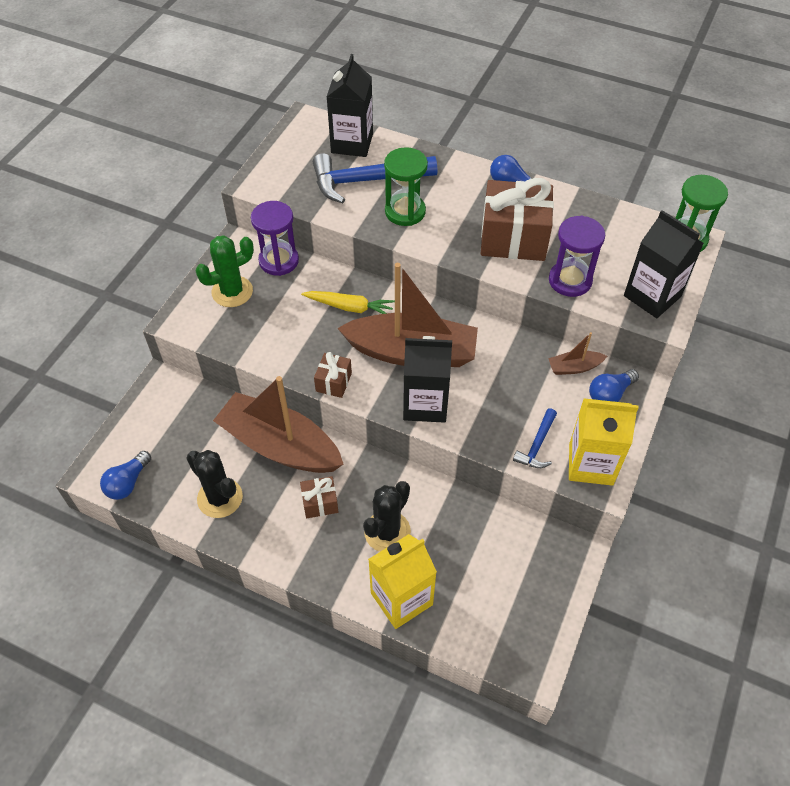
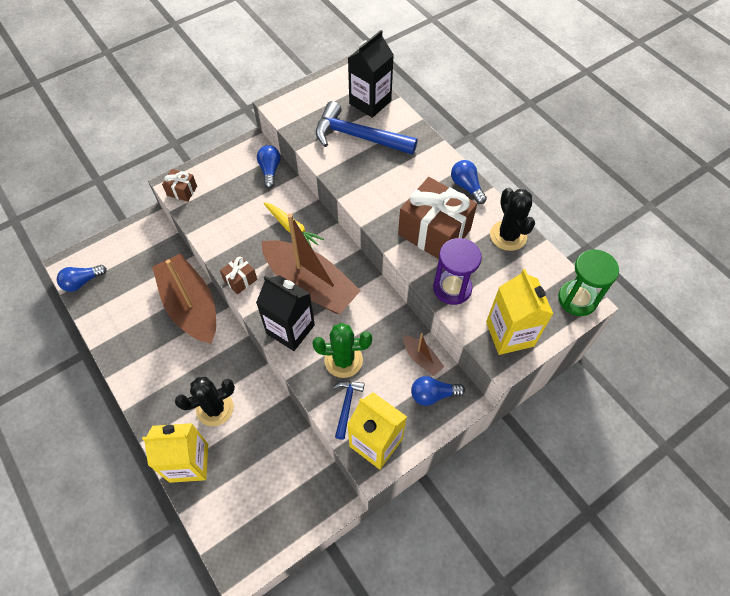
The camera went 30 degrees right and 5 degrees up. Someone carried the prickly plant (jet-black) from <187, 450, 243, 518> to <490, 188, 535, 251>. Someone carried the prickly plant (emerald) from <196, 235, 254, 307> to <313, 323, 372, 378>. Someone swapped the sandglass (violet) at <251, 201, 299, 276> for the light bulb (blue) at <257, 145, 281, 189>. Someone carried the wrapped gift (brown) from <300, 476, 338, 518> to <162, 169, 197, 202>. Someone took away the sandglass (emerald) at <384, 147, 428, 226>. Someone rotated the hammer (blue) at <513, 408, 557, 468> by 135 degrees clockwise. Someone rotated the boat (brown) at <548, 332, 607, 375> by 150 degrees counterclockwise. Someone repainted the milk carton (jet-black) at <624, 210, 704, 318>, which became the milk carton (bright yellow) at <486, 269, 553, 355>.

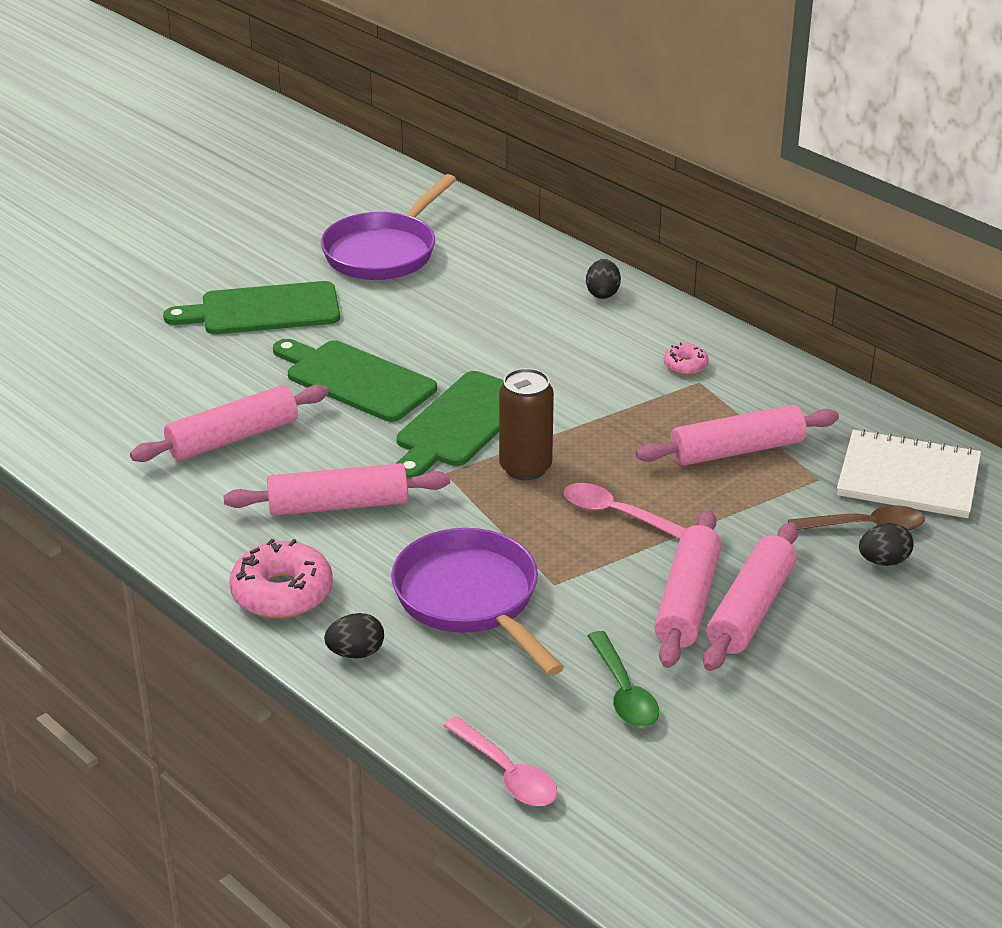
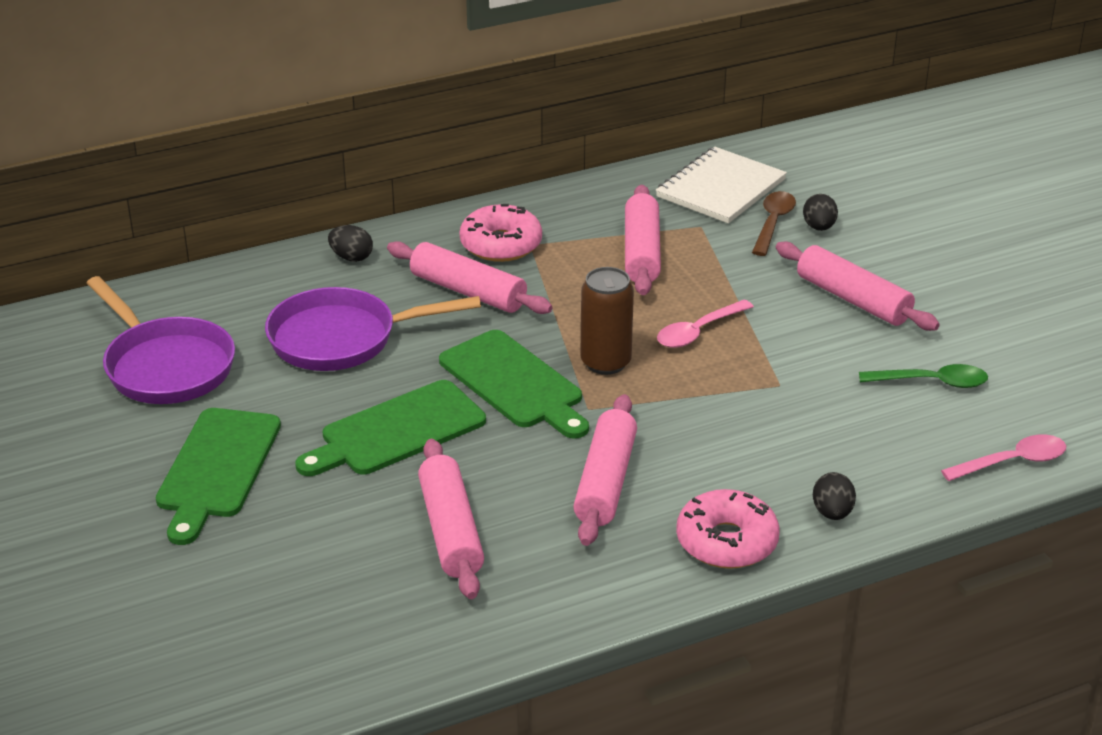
The camera went 70 degrees left and 0 degrees up. Someone carried the pan (violet) from <391, 528, 564, 676> to <265, 287, 481, 371>. Someone carried the pastry roller (pink) from <654, 510, 722, 668> to <387, 241, 553, 314>. Someone scaled the donut (pink) at <663, 343, 709, 375> by 1.94.

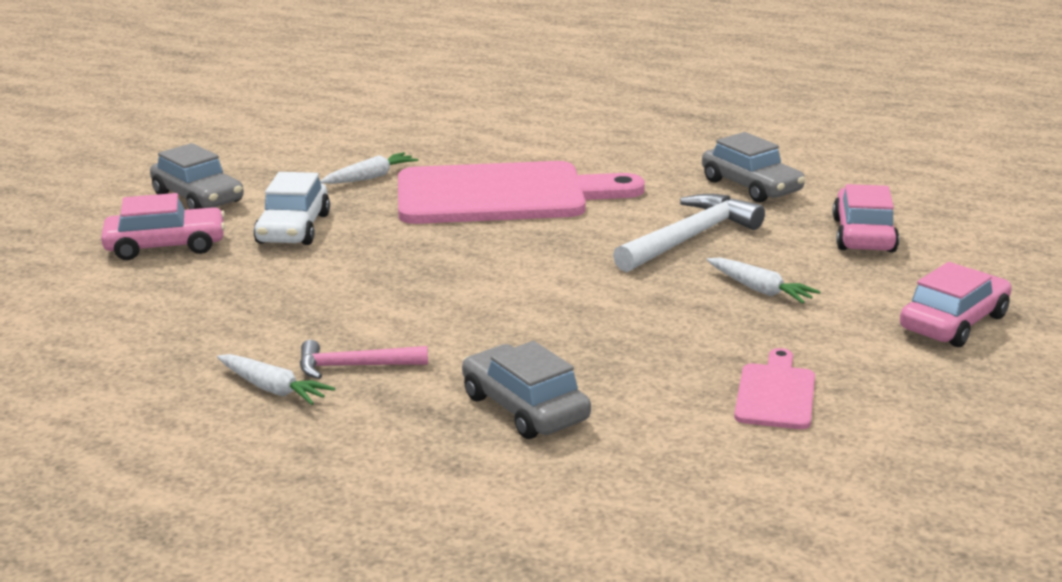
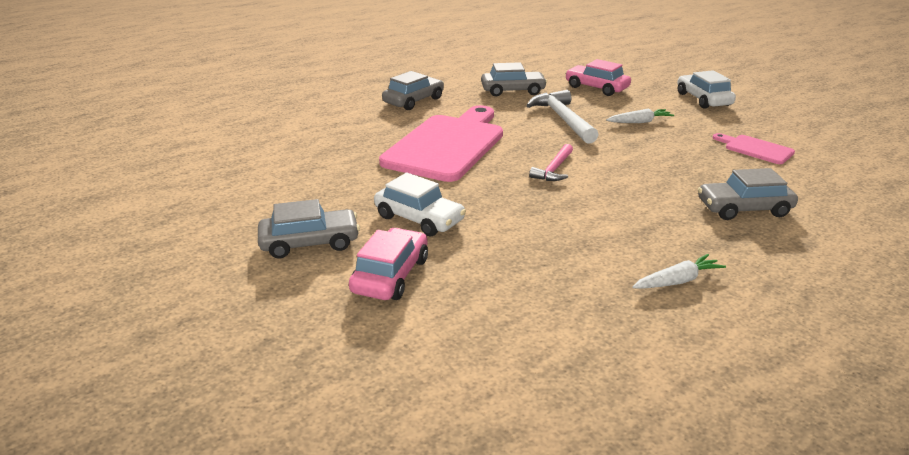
The camera went 60 degrees left and 5 degrees up. Someone carried the hammer (pink) from <300, 340, 428, 379> to <529, 144, 573, 181>. Someone took away the carrot (snow-white) at <320, 152, 418, 184>. Someone repainted the toy car (pink) at <900, 262, 1012, 347>, which became the toy car (snow-white) at <677, 70, 736, 109>. Someone put down the toy car (grey) at <382, 71, 444, 110>.

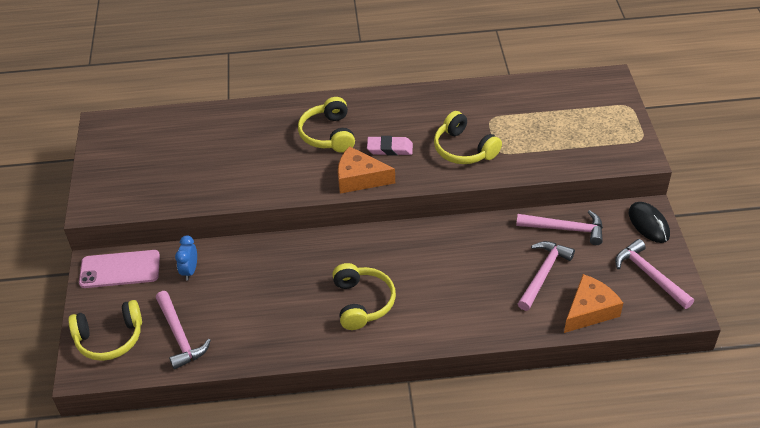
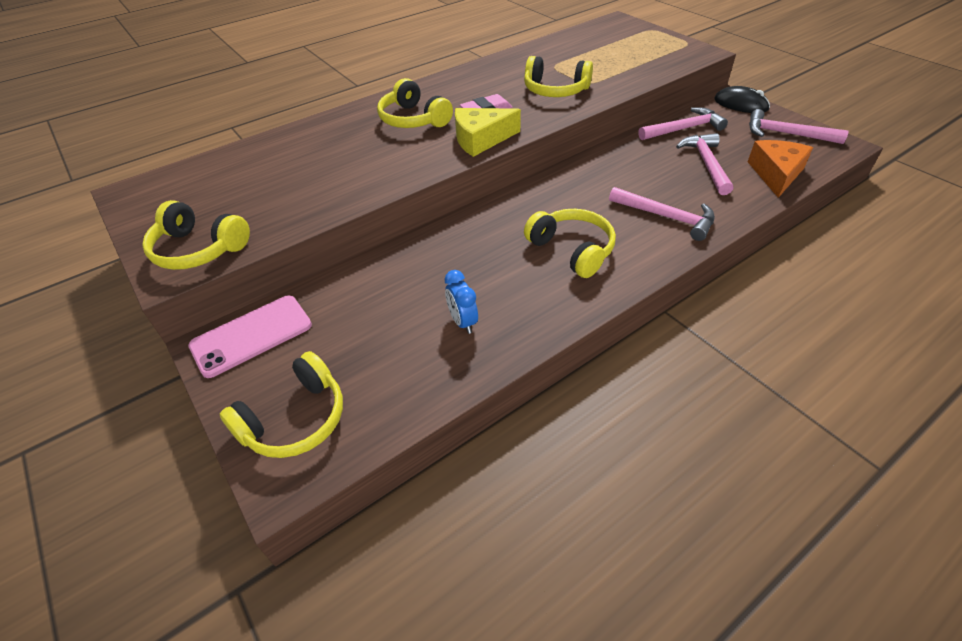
The camera went 30 degrees left and 0 degrees up. Someone carried the hammer (pink) from <156, 291, 211, 370> to <609, 187, 715, 241>. Someone carried the bedside clock (blue) from <175, 235, 197, 281> to <445, 270, 478, 334>. Someone repainted the piece of cheese (orange) at <338, 146, 395, 194>, which became the piece of cheese (bright yellow) at <455, 108, 521, 157>. Someone put down the headset (bright yellow) at <142, 200, 250, 270>.

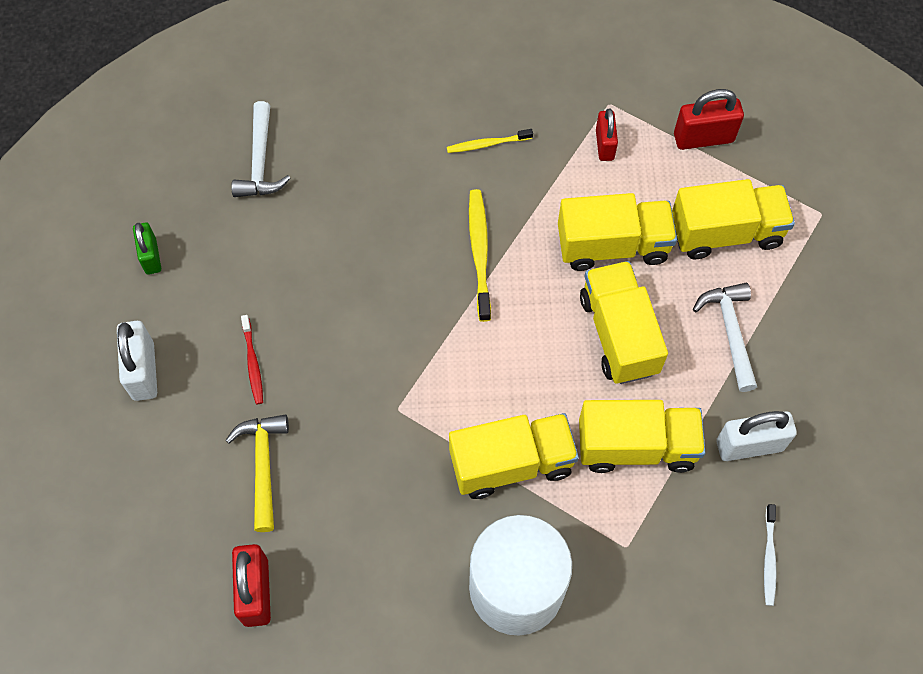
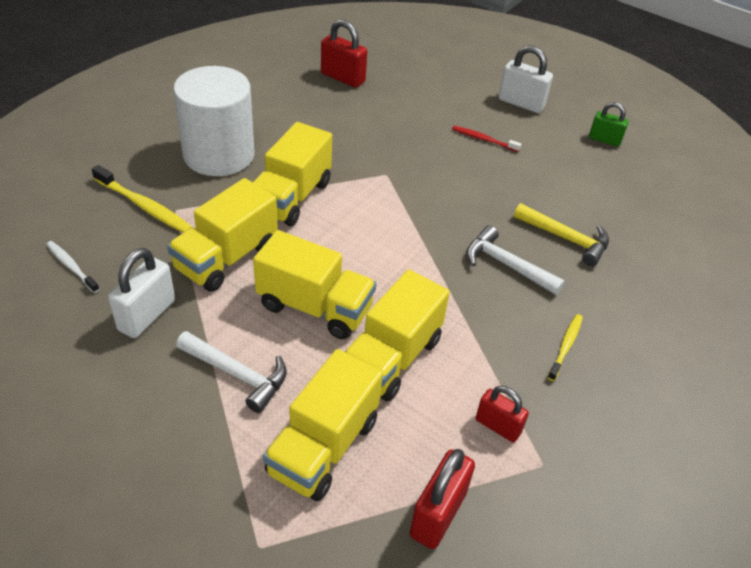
The camera went 125 degrees right and 20 degrees down. Someone carried the hammer (bright yellow) from <226, 414, 289, 532> to <514, 203, 609, 266>. Someone carried the hammer (snow-white) from <231, 101, 291, 197> to <466, 225, 565, 295>. Someone carried the dental brush (bright yellow) from <469, 189, 491, 322> to <92, 165, 193, 233>.

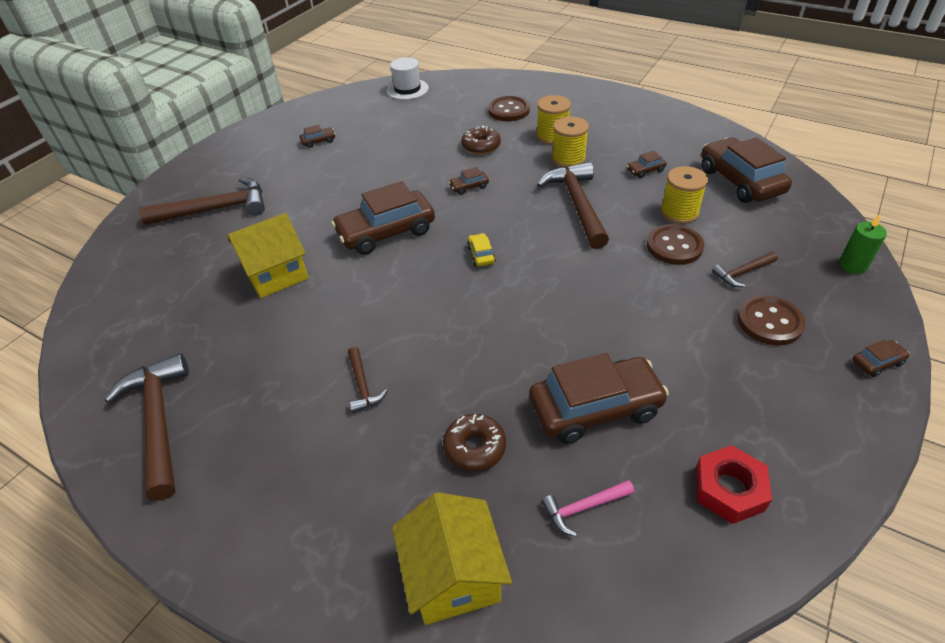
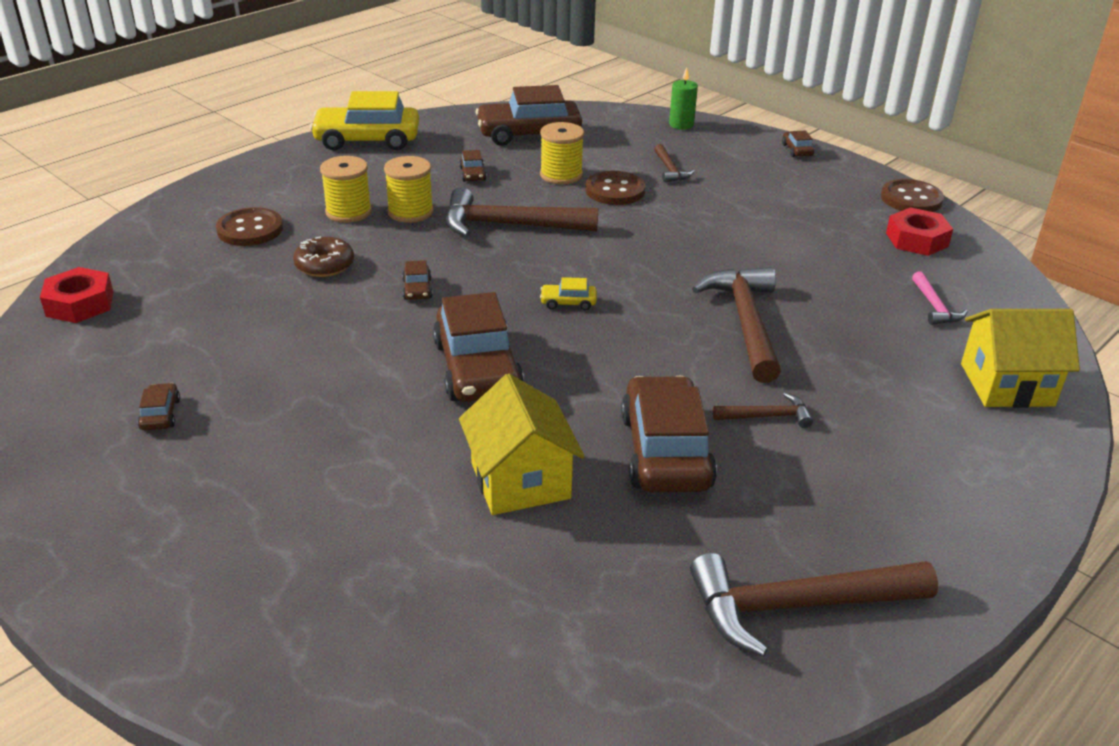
The camera went 80 degrees left and 10 degrees down. Someone carried the hammer (brown) from <139, 177, 265, 225> to <692, 267, 781, 383>. Someone swapped the hat (snow-white) at <386, 57, 429, 100> for the nut (crimson) at <40, 267, 113, 323>. Someone took away the donut (brown) at <443, 414, 506, 471>. Someone carried the toy car (brown) from <529, 353, 669, 444> to <621, 376, 717, 492>. Someone carried the button (brown) from <737, 295, 806, 346> to <881, 179, 944, 212>. Someone put down the toy car (bright yellow) at <310, 91, 419, 150>.

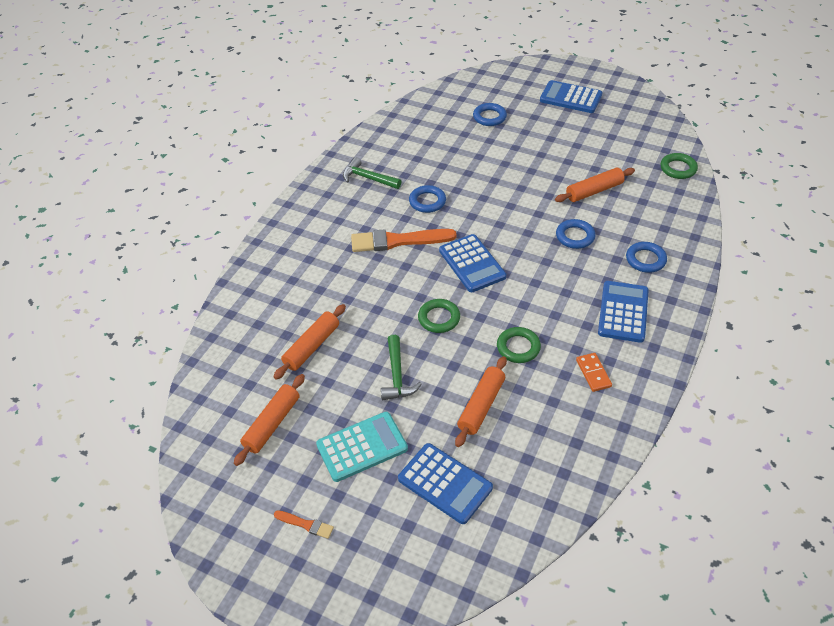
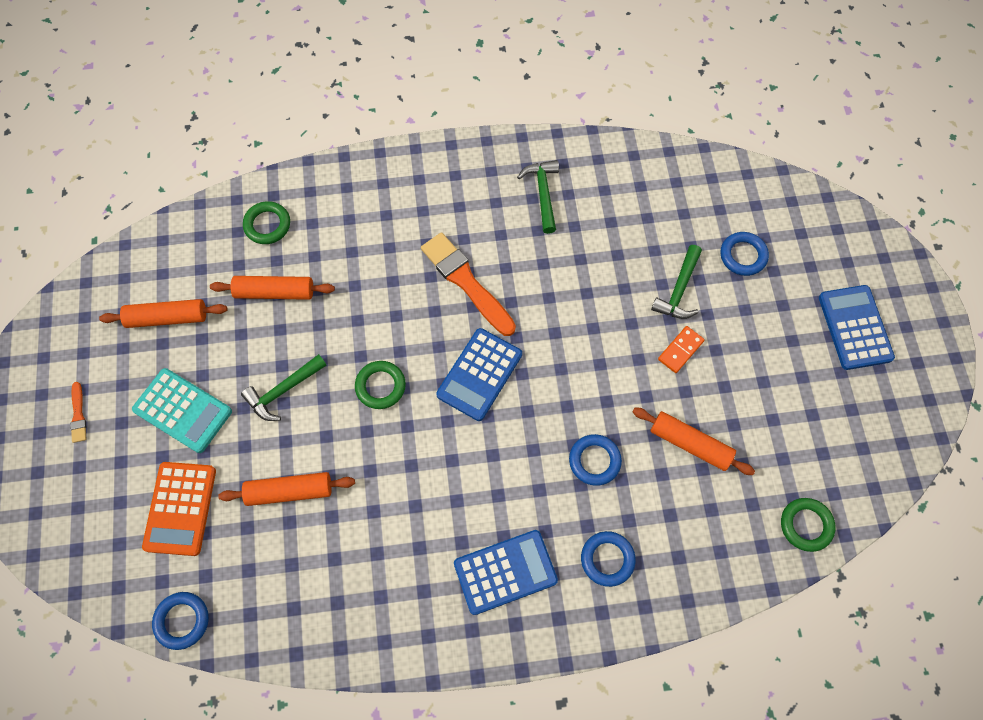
The camera went 55 degrees right and 20 degrees up. Someone repainted the pocket calculator (blue) at <398, 443, 493, 524>, which became the pocket calculator (orange) at <142, 462, 216, 556>. Someone carried the torus (blue) from <409, 185, 446, 213> to <152, 592, 209, 650>. Someone carried the torus (emerald) from <497, 327, 541, 363> to <243, 201, 290, 244>. Someone carried the domino tile (orange) from <576, 353, 612, 392> to <658, 326, 705, 373>. Someone put down the hammer (emerald) at <651, 245, 702, 319>.

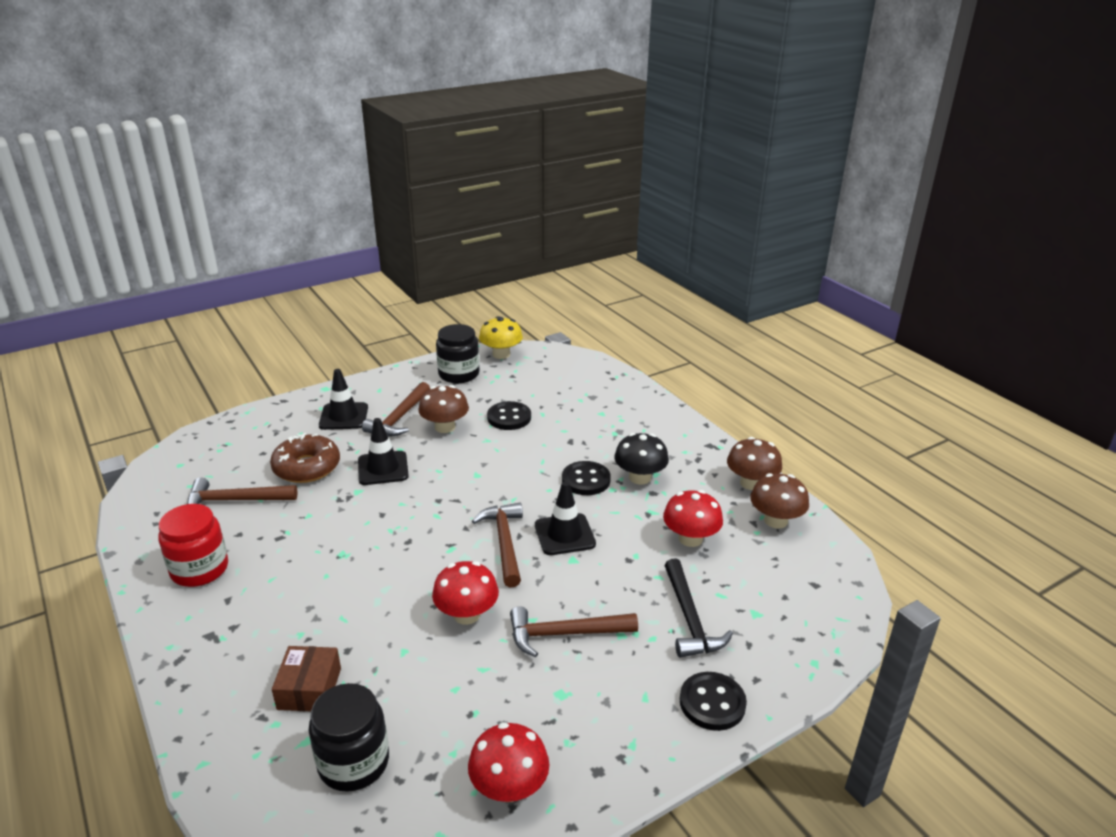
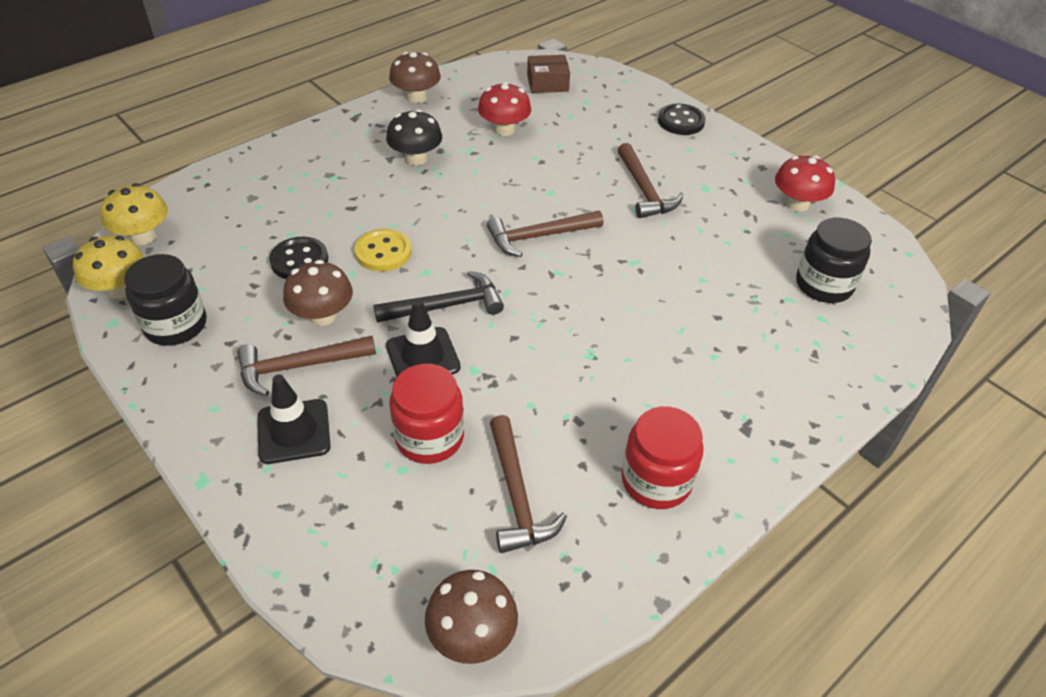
The camera went 100 degrees left and 15 degrees up. Someone swapped the donut (brown) at <270, 433, 340, 483> for the preserve jar (crimson) at <389, 364, 464, 464>. Someone carried the parcel (brown) from <272, 646, 341, 711> to <527, 55, 570, 93>. Someone rotated the hammer (brown) at <362, 382, 430, 436> by 150 degrees clockwise. Someone took away the fungus (crimson) at <432, 561, 499, 625>. Someone took away the road cone (jet-black) at <535, 481, 596, 555>. Someone took away the button (jet-black) at <562, 461, 611, 495>. Someone carried the hammer (jet-black) from <664, 558, 733, 658> to <373, 271, 504, 323>. Someone carried the fungus (brown) from <750, 473, 809, 528> to <425, 570, 518, 664>. Someone put down the fungus (bright yellow) at <100, 183, 168, 245>. Someone put down the button (bright yellow) at <354, 229, 412, 271>.

